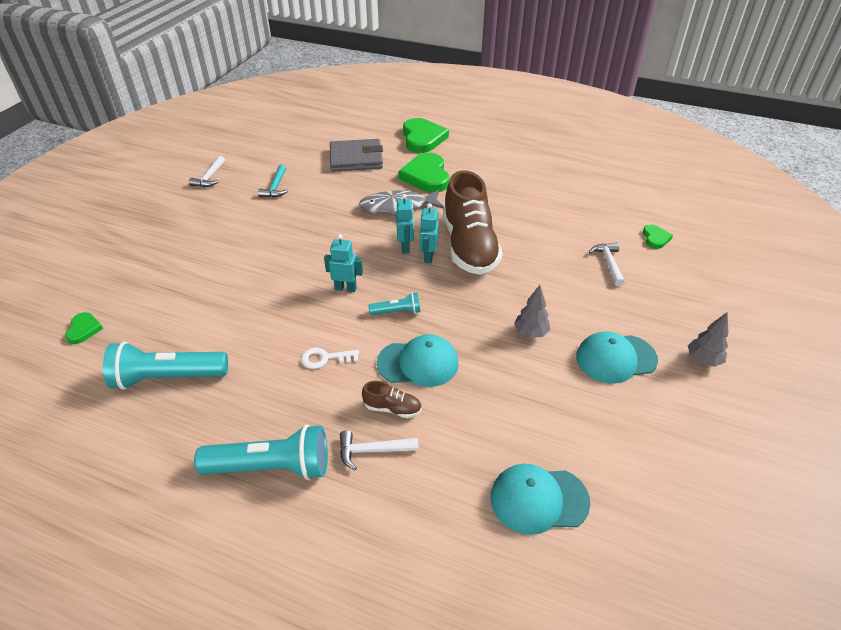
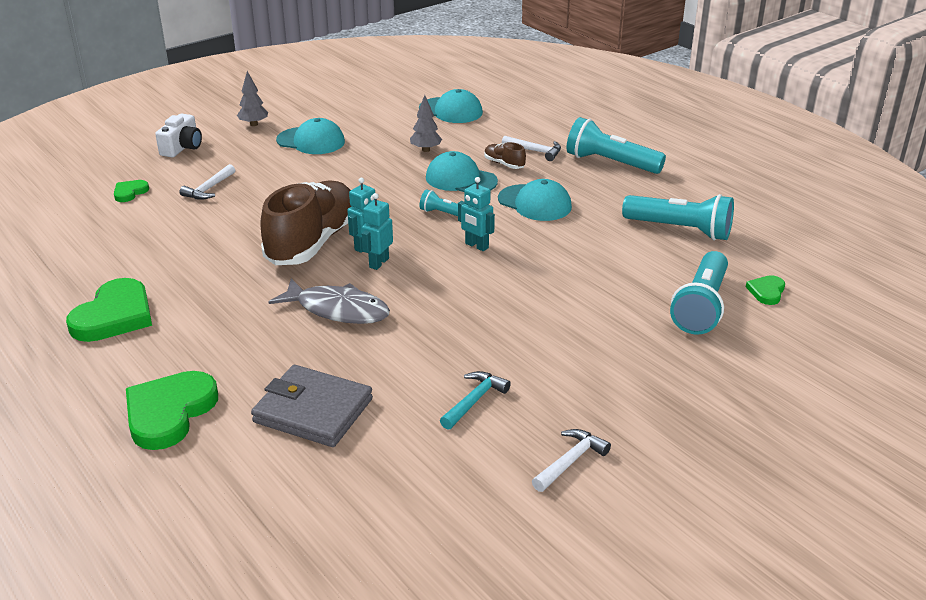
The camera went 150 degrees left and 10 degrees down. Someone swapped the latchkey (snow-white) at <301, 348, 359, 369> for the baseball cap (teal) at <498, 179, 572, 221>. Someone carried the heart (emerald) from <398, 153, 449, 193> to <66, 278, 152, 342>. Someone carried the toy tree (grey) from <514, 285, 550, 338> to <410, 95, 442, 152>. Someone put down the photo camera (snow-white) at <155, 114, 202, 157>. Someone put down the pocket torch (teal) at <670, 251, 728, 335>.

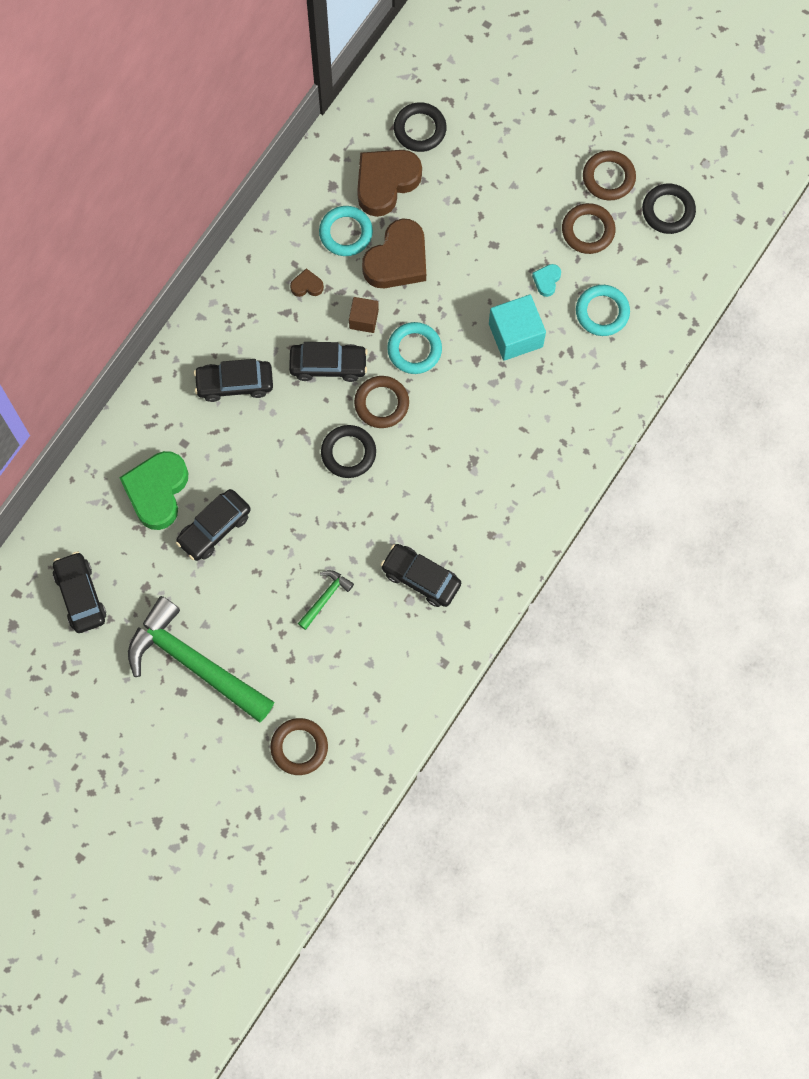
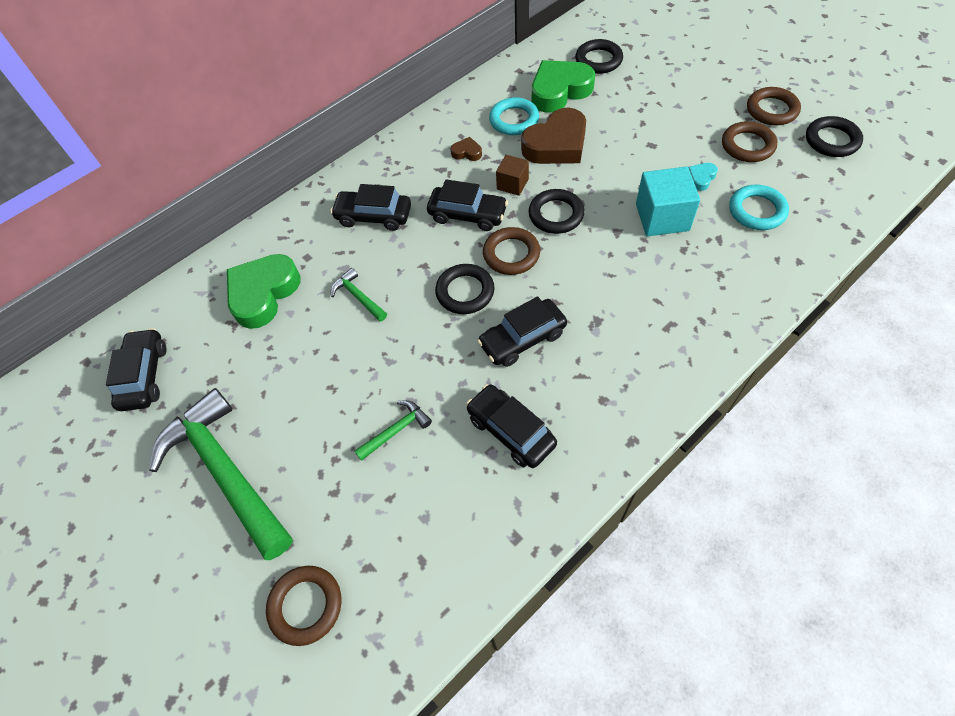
The camera went 20 degrees right and 15 degrees down. Someone carried the toy car (jet-black) from <176, 489, 251, 561> to <477, 296, 567, 367>. Someone repainted the heart (brown) at <357, 150, 422, 217>, which became the heart (emerald) at <532, 60, 595, 113>. Someone repainted the torus (teal) at <387, 322, 442, 374>, which became the torus (jet-black) at <529, 189, 585, 234>. Someone put down the hammer (emerald) at <331, 268, 387, 321>.

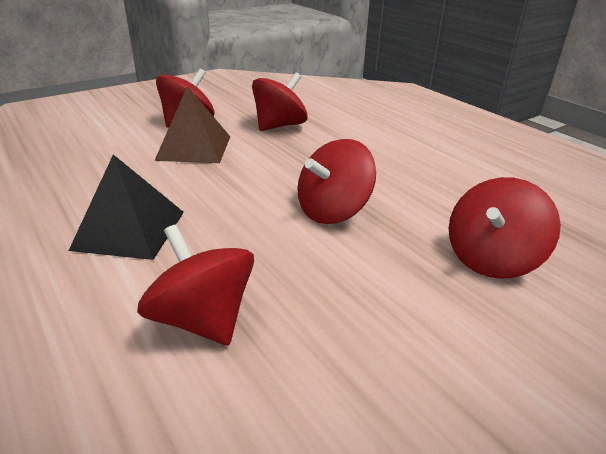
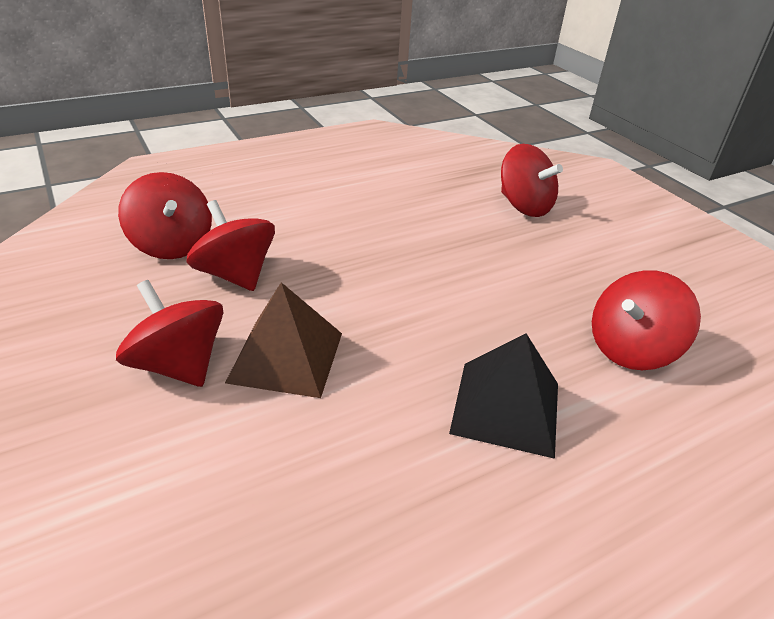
The camera went 85 degrees left and 5 degrees up. Someone carried the whirligig (crimson) from <297, 139, 376, 224> to <118, 172, 212, 259>.

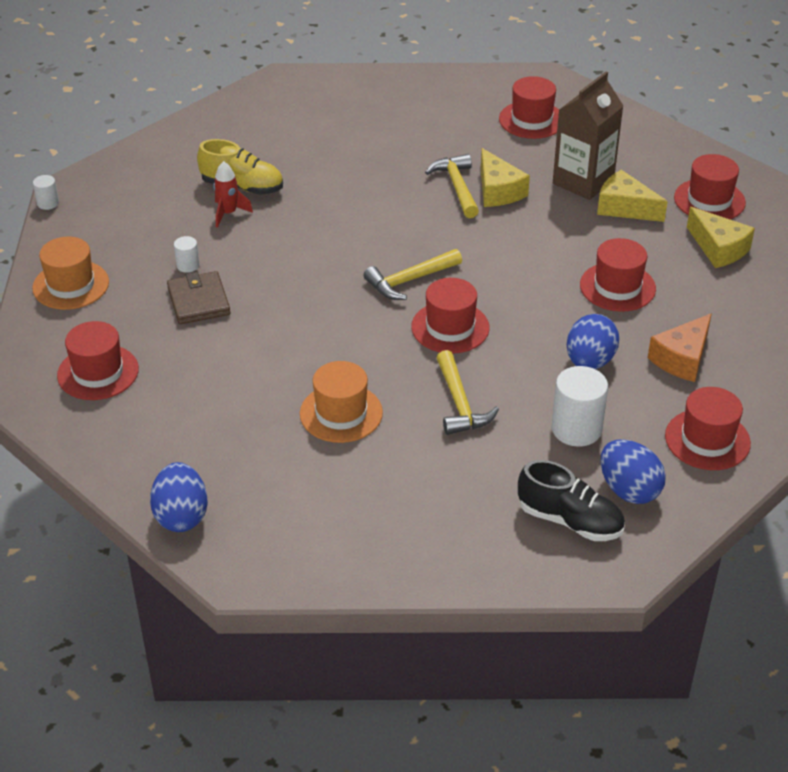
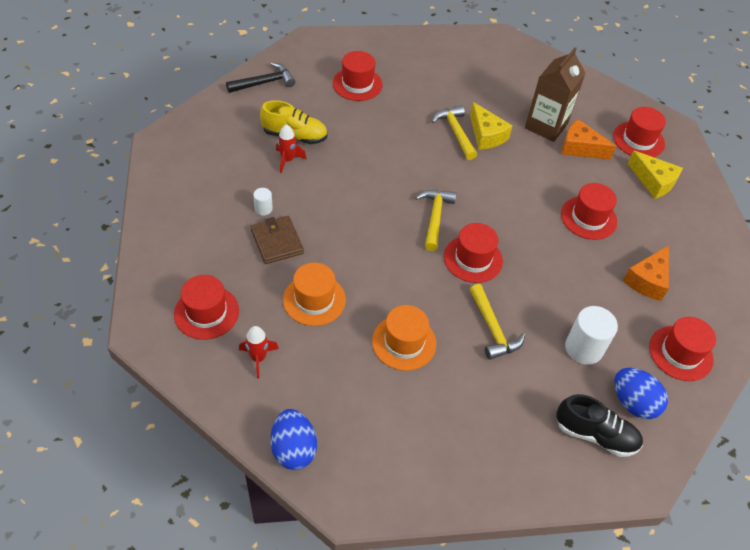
The camera went 10 degrees left and 10 degrees up. Someone carried the hat (orange) from <32, 237, 109, 310> to <283, 263, 346, 326>. Someone took away the solid cylinder (snow-white) at <33, 175, 59, 210>. Someone rotated the hammer (bright yellow) at <364, 249, 462, 300> by 135 degrees clockwise. Someone carried the hat (crimson) from <499, 76, 559, 139> to <333, 51, 383, 101>. Someone took away the egg shape (blue) at <567, 314, 619, 369>. Someone repainted the piece of cheese (bright yellow) at <597, 170, 668, 222>, which became the piece of cheese (orange) at <562, 119, 616, 160>. Someone put down the hammer (jet-black) at <226, 62, 295, 93>. Someone put down the spaceship (crimson) at <239, 326, 279, 378>.

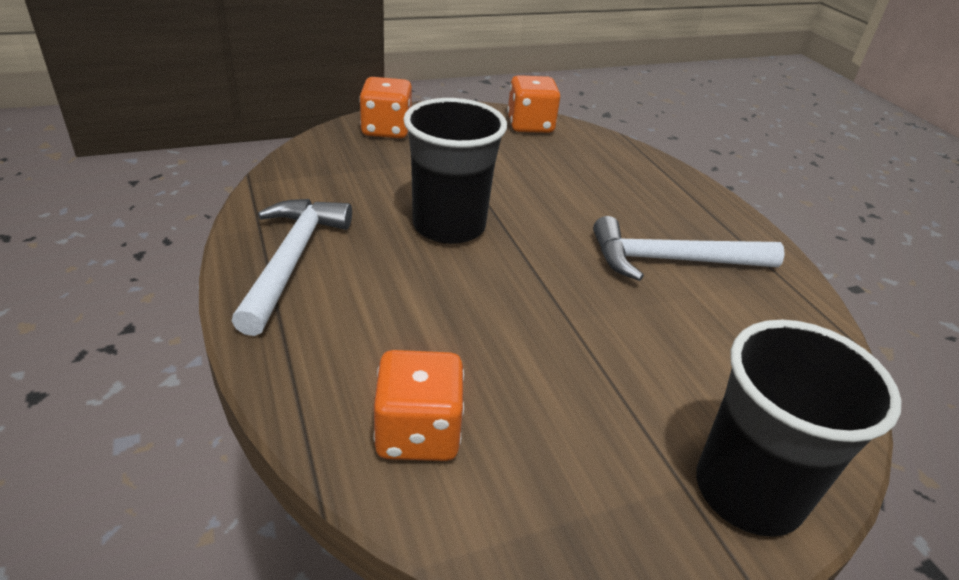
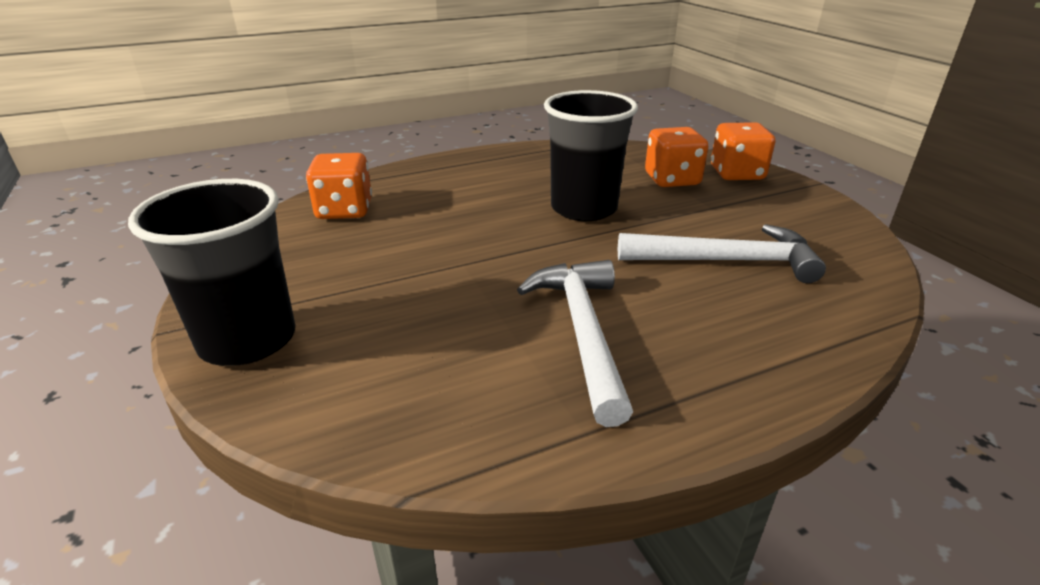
The camera went 90 degrees right and 5 degrees down. Someone carried the hammer (snow-white) from <231, 199, 352, 336> to <618, 224, 826, 283>. Someone carried the dice (orange) from <507, 75, 560, 133> to <645, 127, 708, 187>.

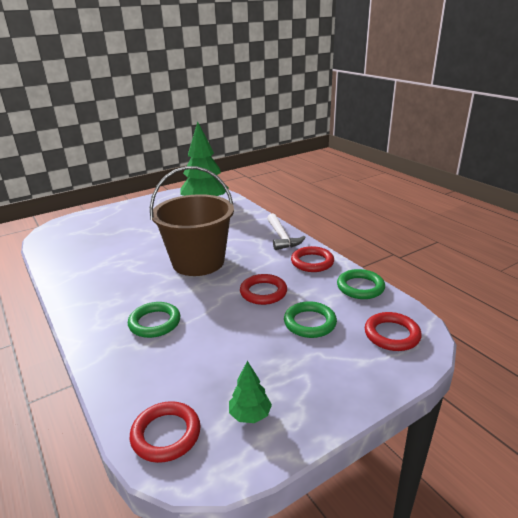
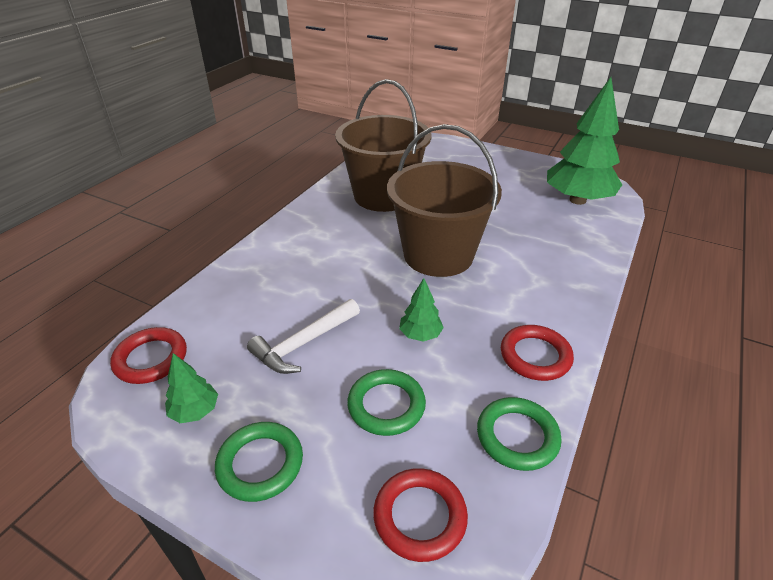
The camera went 60 degrees right and 10 degrees up. Someone carried the torus (emerald) from <128, 302, 180, 338> to <215, 422, 303, 502>. Someone swapped the torus (crimson) at <240, 274, 287, 305> for the toy tree (emerald) at <399, 278, 444, 342>. Someone carried the hammer (snow-white) from <267, 213, 306, 250> to <247, 299, 360, 374>. Someone put down the pail (brown) at <335, 79, 431, 212>.

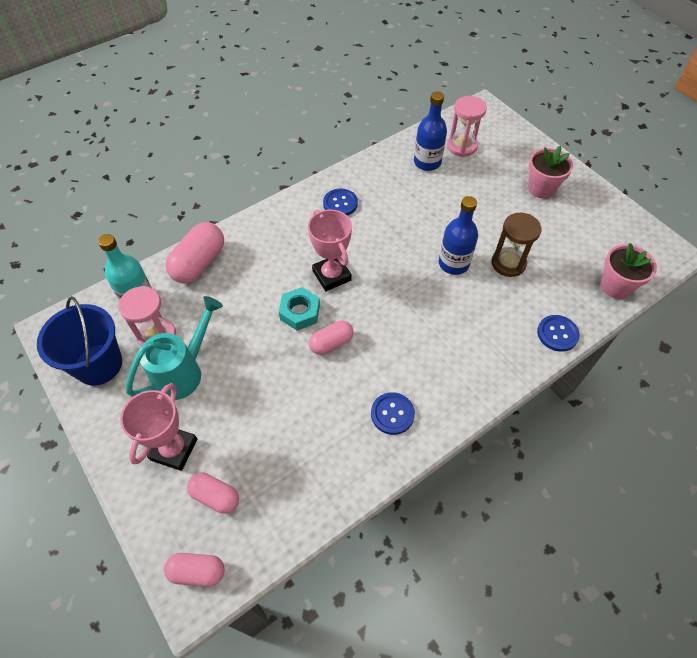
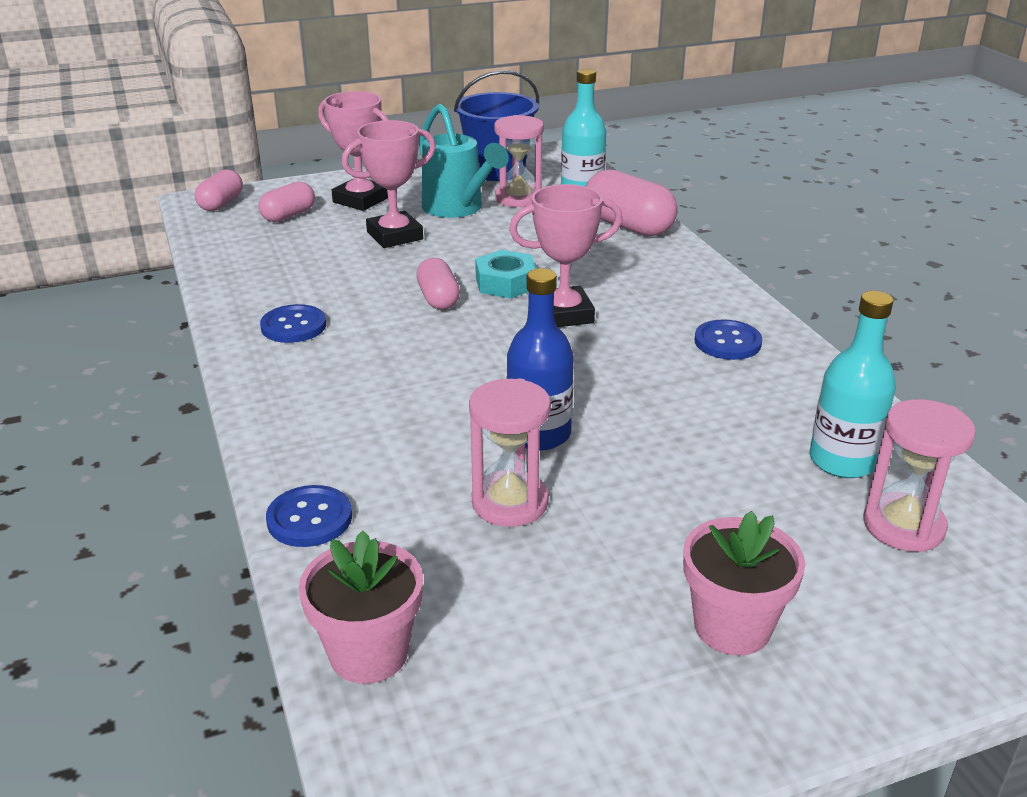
The camera went 105 degrees right and 25 degrees down. Someone repainted the flask (blue) at <414, 92, 447, 171>, which became the flask (teal) at <810, 291, 896, 478>. Someone repainted the sandglass (brown) at <492, 213, 541, 277>, which became the sandglass (pink) at <469, 378, 551, 527>. Someone put down the prize cup (pink) at <342, 120, 436, 248>.

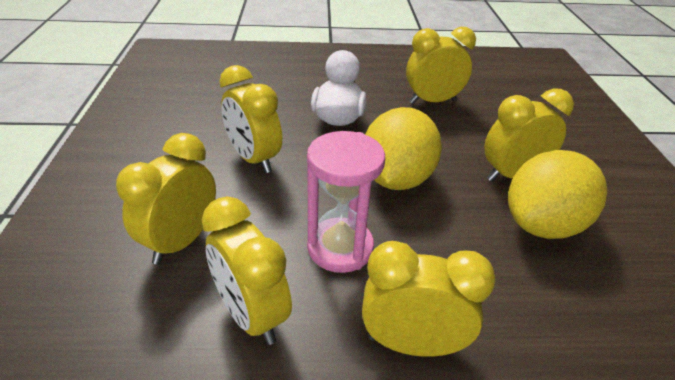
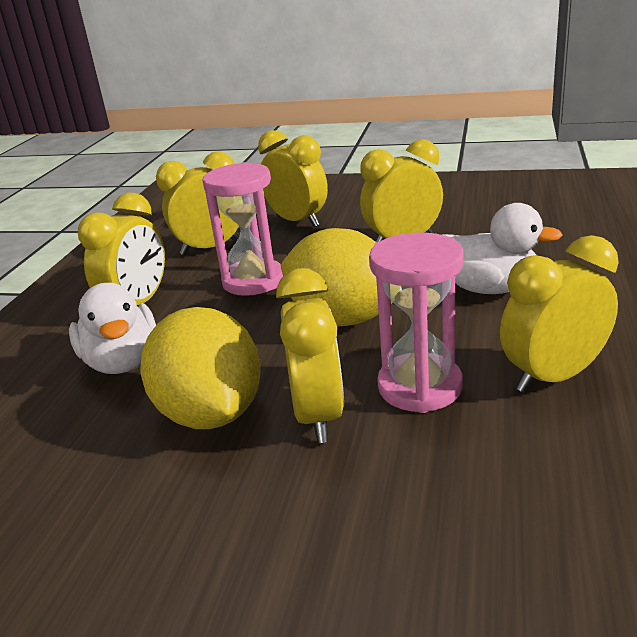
The camera went 110 degrees right and 10 degrees down. Someone rotated the bedside clock (bright yellow) at <406, 27, 476, 104> by 120 degrees counterclockwise. Someone put down the duck (snow-white) at <69, 283, 156, 374>. Someone put down the sandglass (pink) at <369, 232, 464, 413>.

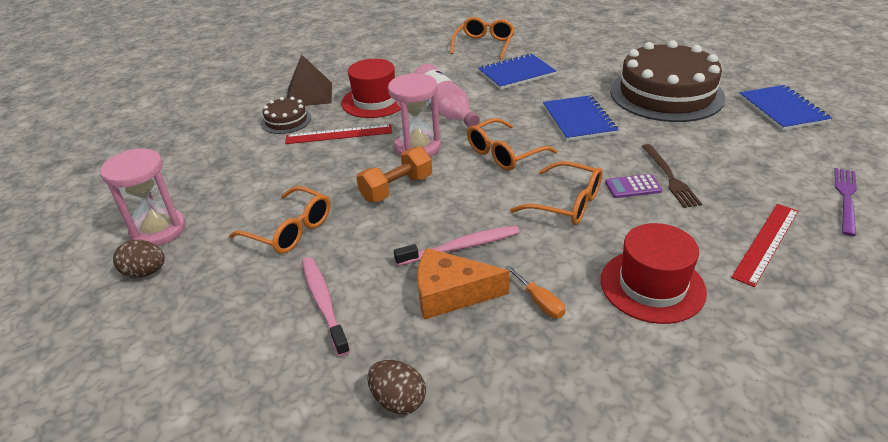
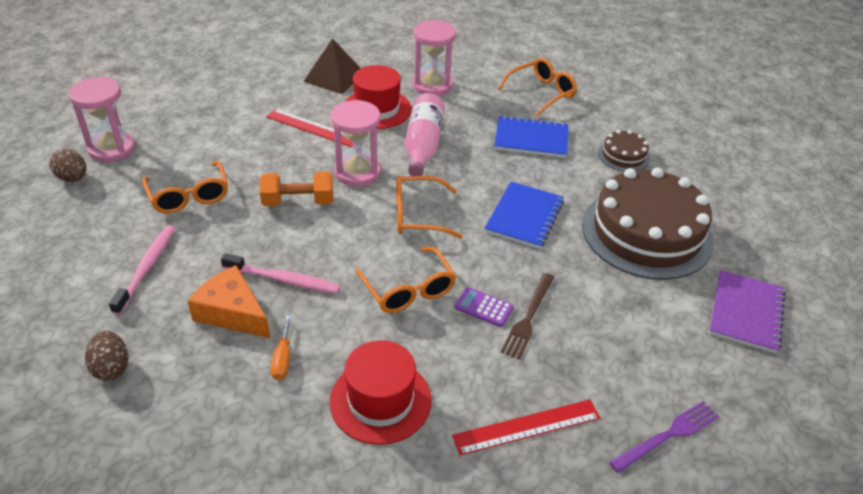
The camera went 30 degrees right and 5 degrees up. Someone carried the cake (brown) from <261, 97, 311, 134> to <598, 130, 650, 172>. Someone repainted the notebook (blue) at <739, 85, 832, 131>, which became the notebook (violet) at <709, 270, 785, 354>. Someone put down the sandglass (pink) at <413, 20, 456, 96>.

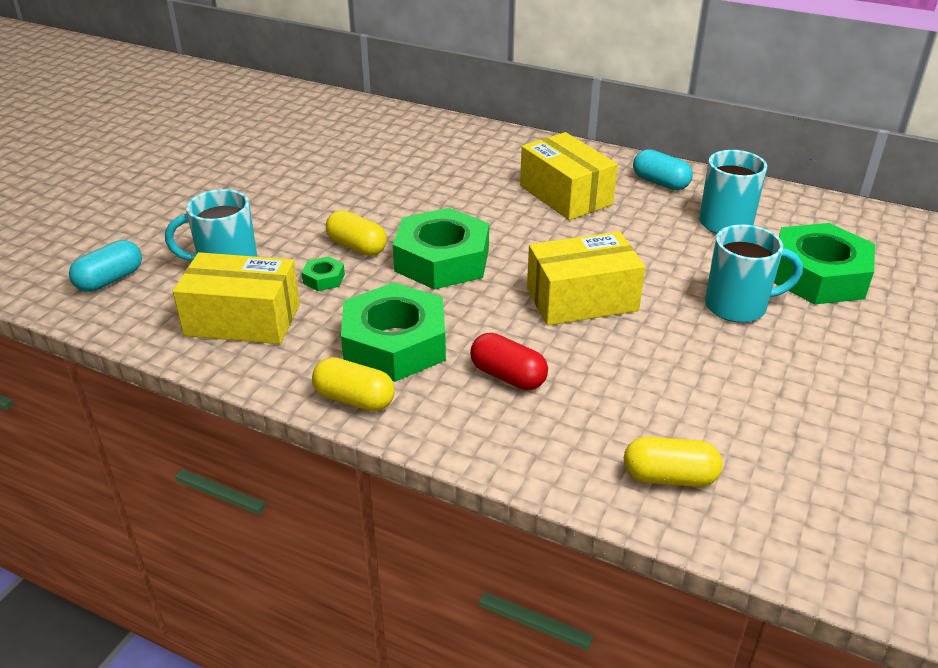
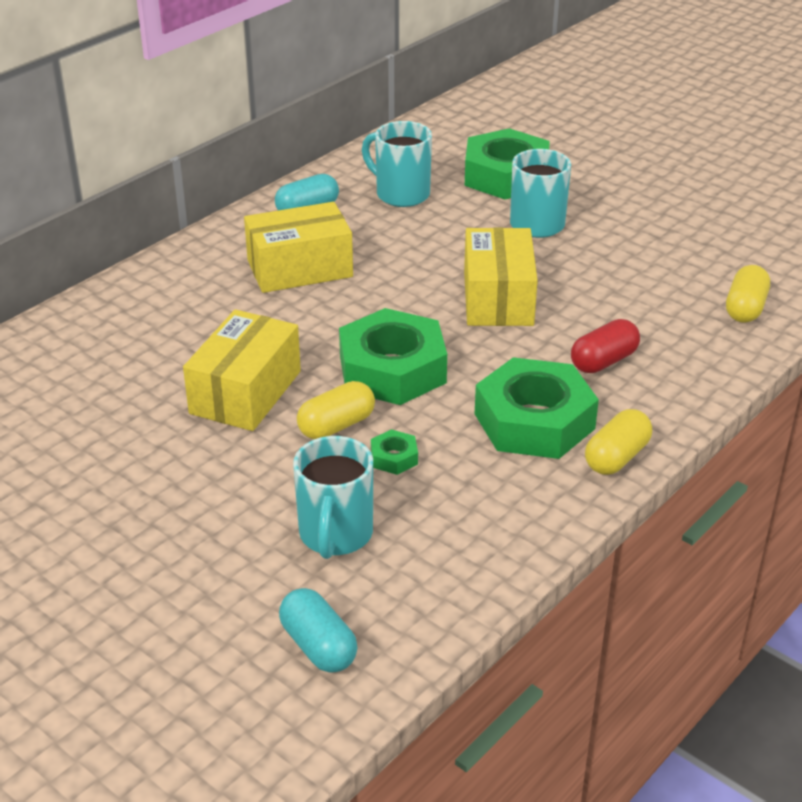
The camera went 75 degrees left and 0 degrees up. Someone carried the parcel (bright yellow) from <173, 252, 300, 344> to <183, 309, 301, 431>.

